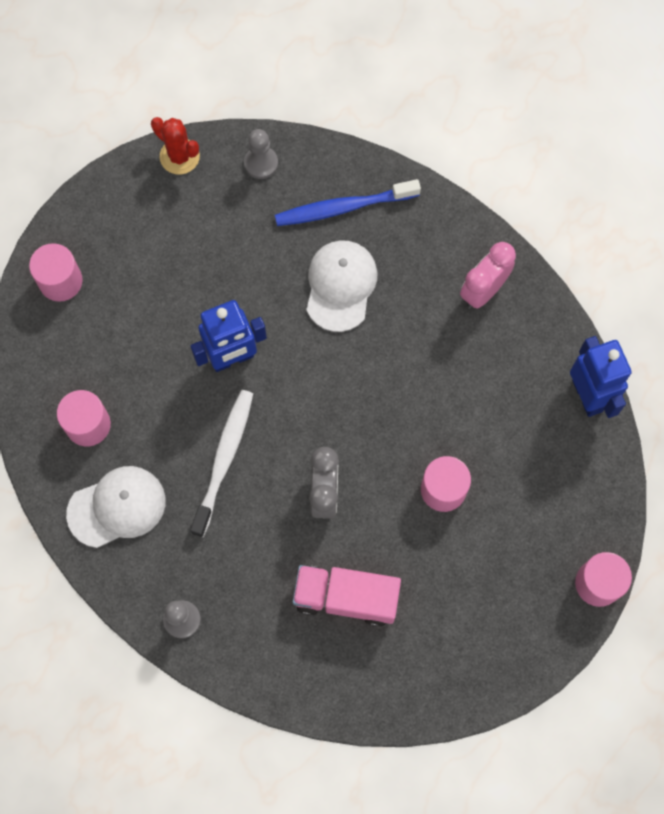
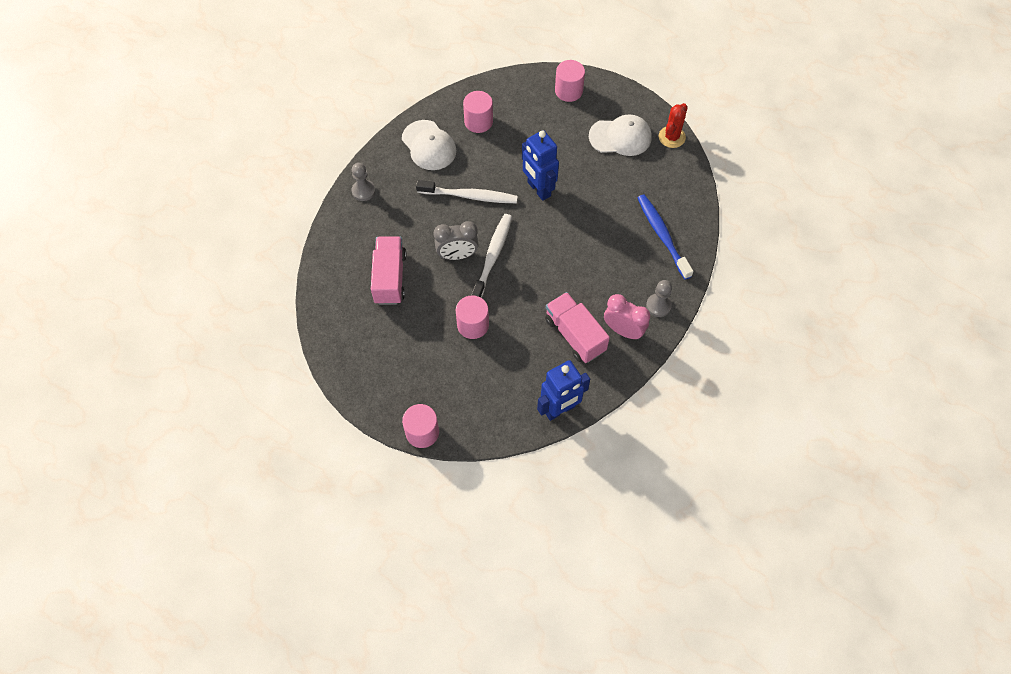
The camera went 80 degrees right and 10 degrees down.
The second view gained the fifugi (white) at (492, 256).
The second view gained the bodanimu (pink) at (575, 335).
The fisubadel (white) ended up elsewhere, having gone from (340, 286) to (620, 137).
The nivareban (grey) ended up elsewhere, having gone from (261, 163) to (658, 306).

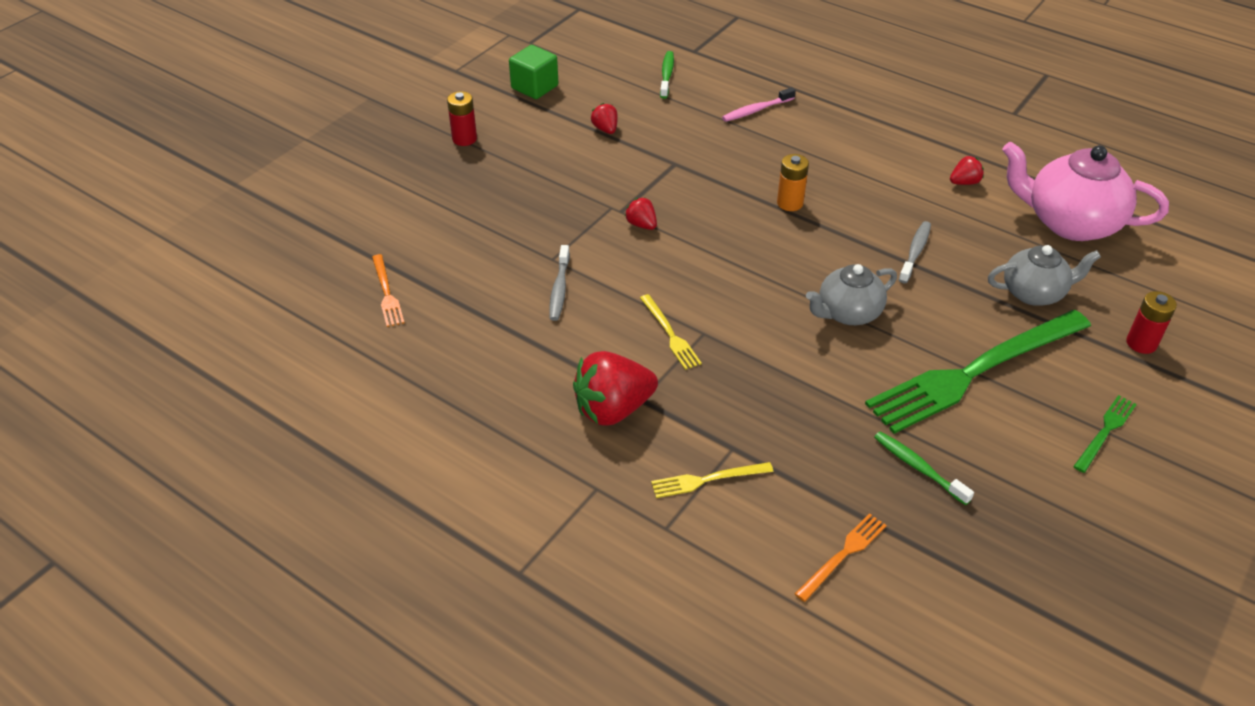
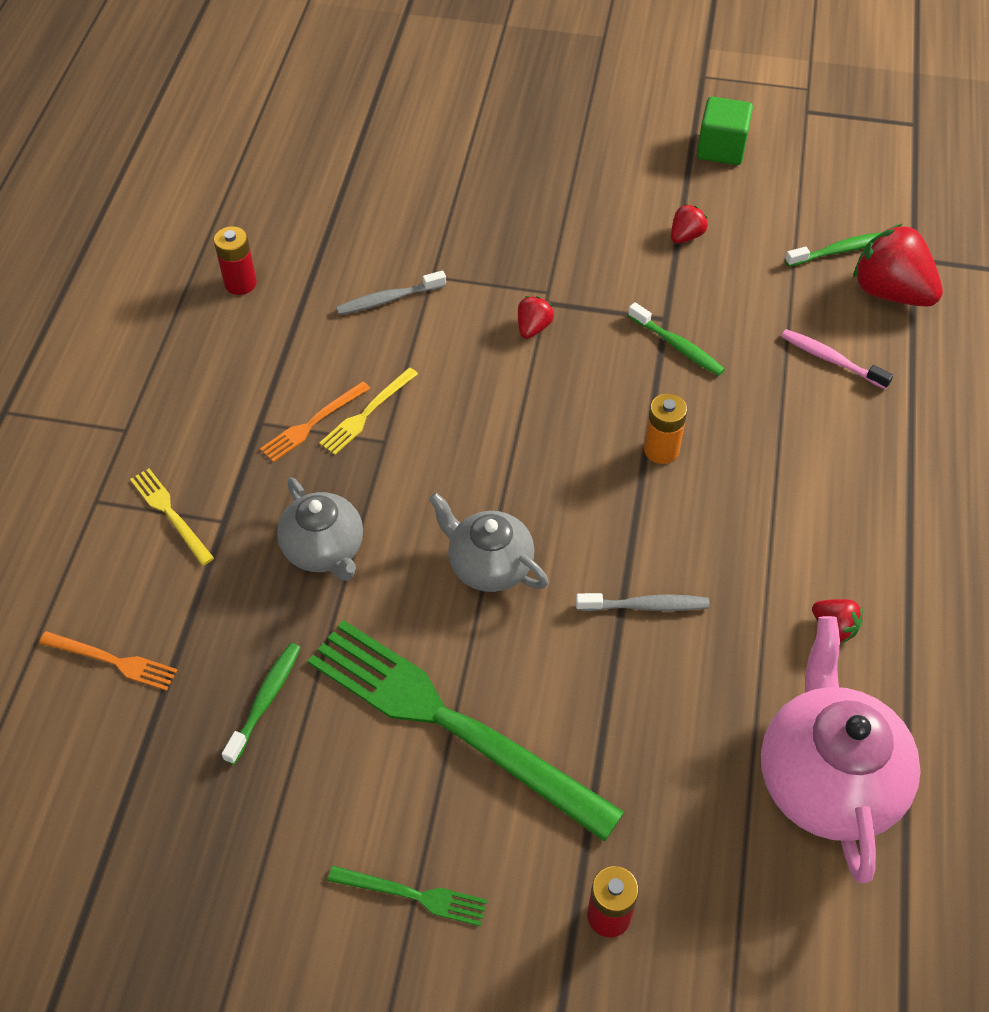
The camera went 65 degrees right and 10 degrees up.
The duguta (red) ended up elsewhere, having gone from (464, 139) to (240, 283).
The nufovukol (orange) ended up elsewhere, having gone from (387, 293) to (313, 423).
The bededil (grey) ended up elsewhere, having gone from (1034, 293) to (325, 550).
The second view gained the fifugi (green) at (677, 346).
The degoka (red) ended up elsewhere, having gone from (613, 409) to (890, 292).

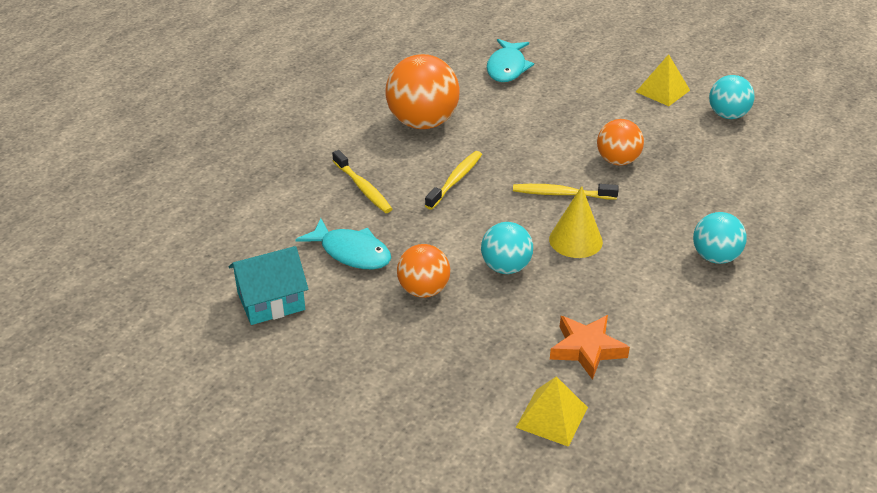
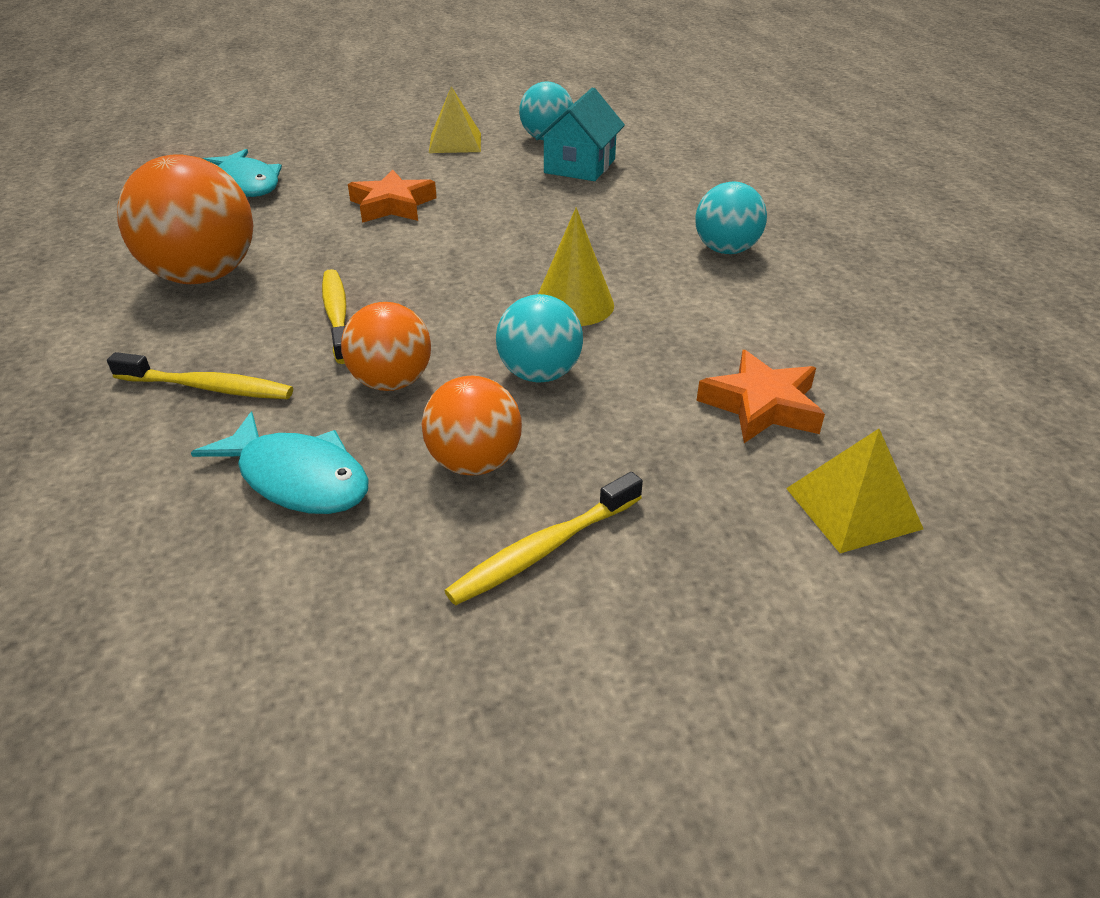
The camera went 45 degrees left and 0 degrees up.
The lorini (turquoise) at (351, 252) ended up facing another way, 45 degrees clockwise from before.
The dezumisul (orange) ended up elsewhere, having gone from (617, 161) to (391, 382).
The second view gained the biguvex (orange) at (392, 205).
The fifugi (yellow) ended up elsewhere, having gone from (561, 194) to (544, 549).
The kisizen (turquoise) ended up elsewhere, having gone from (271, 301) to (580, 166).

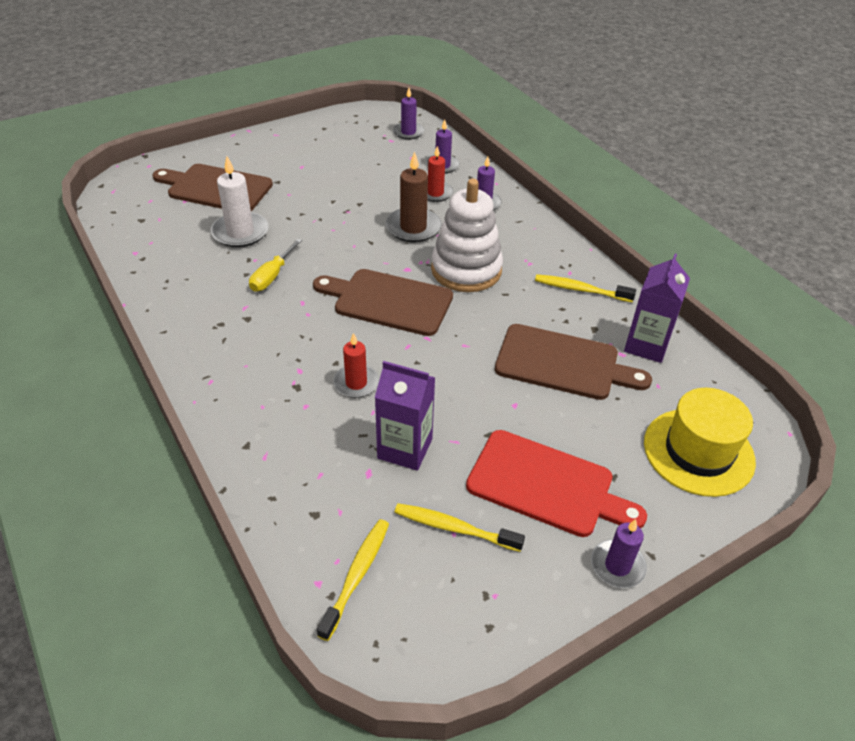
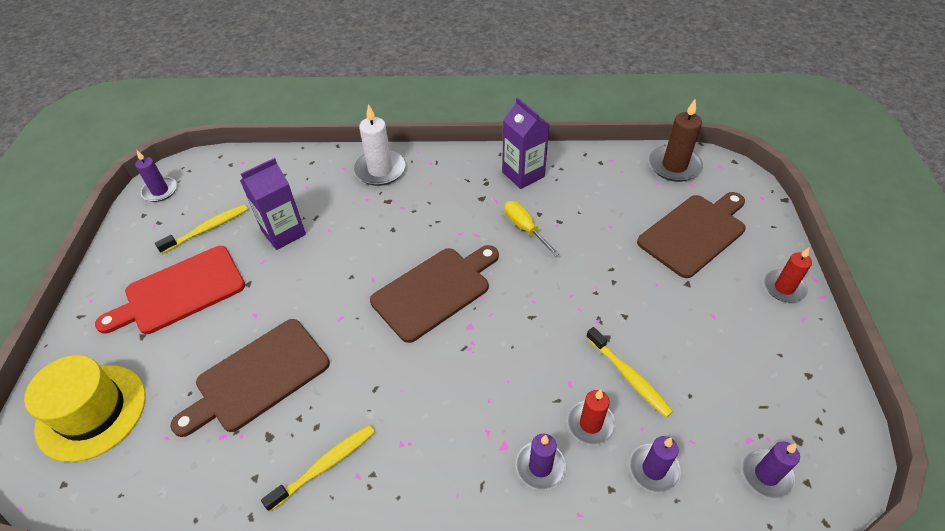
The camera went 125 degrees right and 5 degrees up.
The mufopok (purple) ended up elsewhere, having gone from (617, 566) to (160, 191).
The mufopok (white) ended up elsewhere, having gone from (240, 232) to (380, 170).
The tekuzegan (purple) ended up elsewhere, having gone from (646, 345) to (523, 174).
The fifugi (yellow) ended up elsewhere, having gone from (357, 576) to (629, 376).
The mufopok (brown) ended up elsewhere, having gone from (413, 228) to (674, 166).
The mufopok (red) ended up elsewhere, having gone from (356, 383) to (784, 288).
The second view lost the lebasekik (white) at (466, 270).

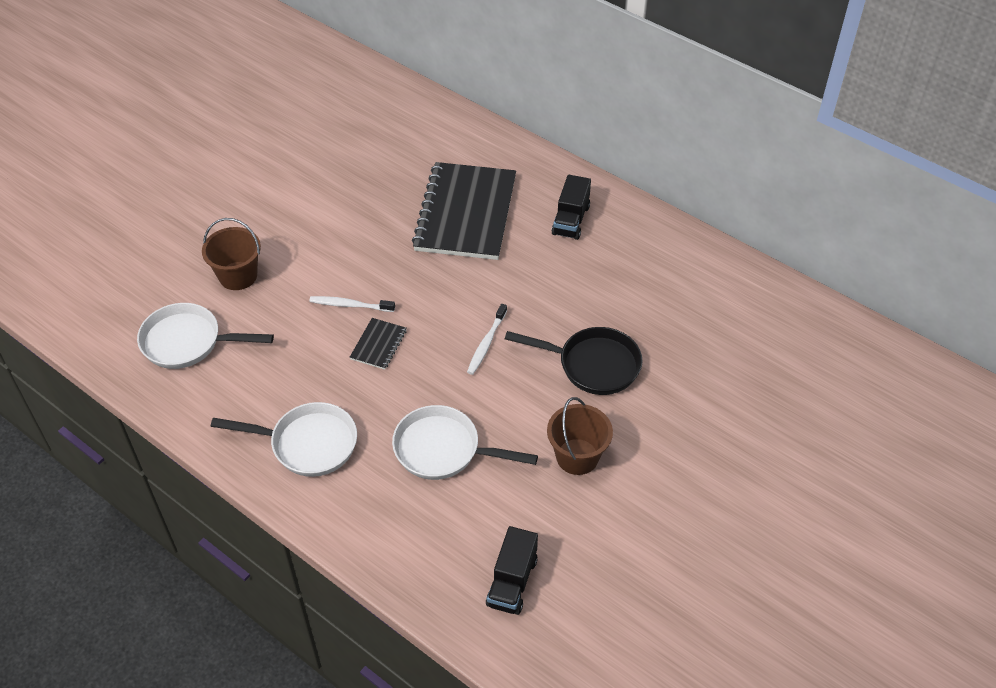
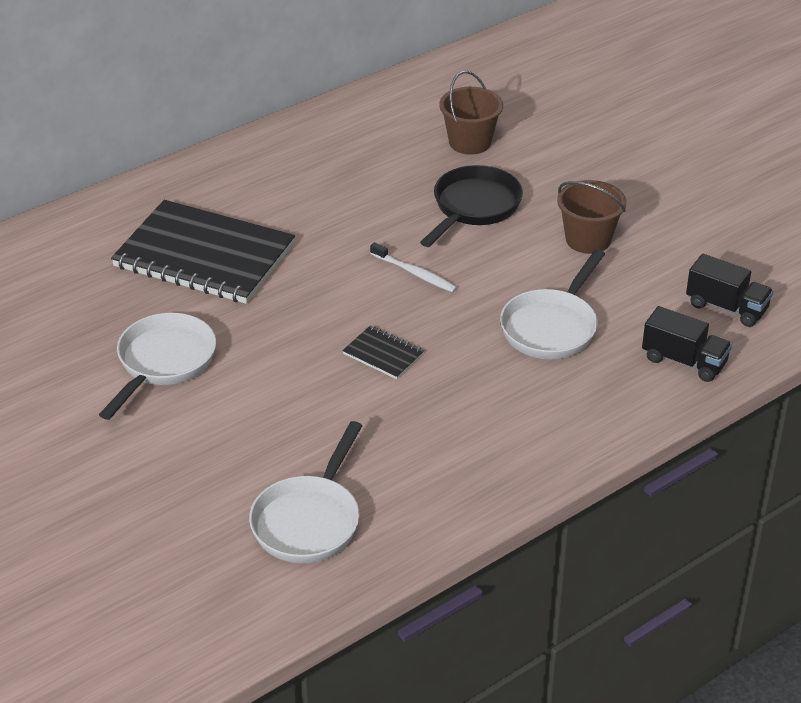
The camera went 75 degrees left and 10 degrees down.
The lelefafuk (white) ended up elsewhere, having gone from (308, 444) to (163, 363).
The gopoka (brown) ended up elsewhere, having gone from (238, 276) to (470, 142).
The bodanimu (black) ended up elsewhere, having gone from (570, 220) to (684, 361).
The second view lost the fifugi (white) at (350, 305).

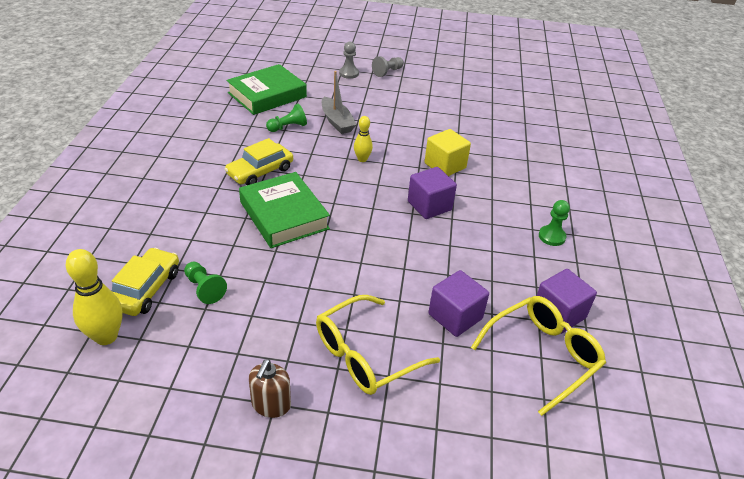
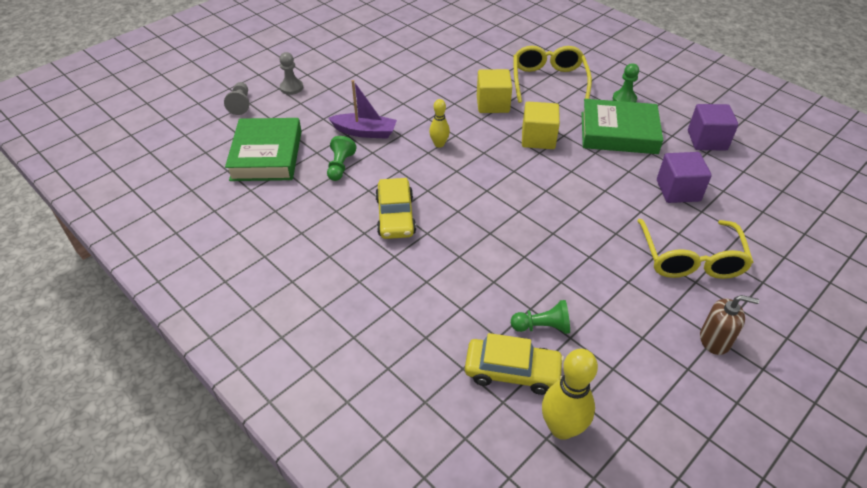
The camera went 50 degrees left and 5 degrees up.
The nivareban (grey) ended up elsewhere, having gone from (387, 72) to (240, 104).
What was the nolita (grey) at (337, 122) turned into the nolita (purple) at (365, 132).
The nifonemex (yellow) at (146, 289) ended up facing another way, 135 degrees clockwise from before.
The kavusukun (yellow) ended up elsewhere, having gone from (543, 355) to (548, 81).
What was the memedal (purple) at (429, 206) turned into the memedal (yellow) at (538, 138).
The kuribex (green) ended up elsewhere, having gone from (284, 215) to (618, 133).
The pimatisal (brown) at (271, 404) ended up facing another way, 45 degrees counterclockwise from before.

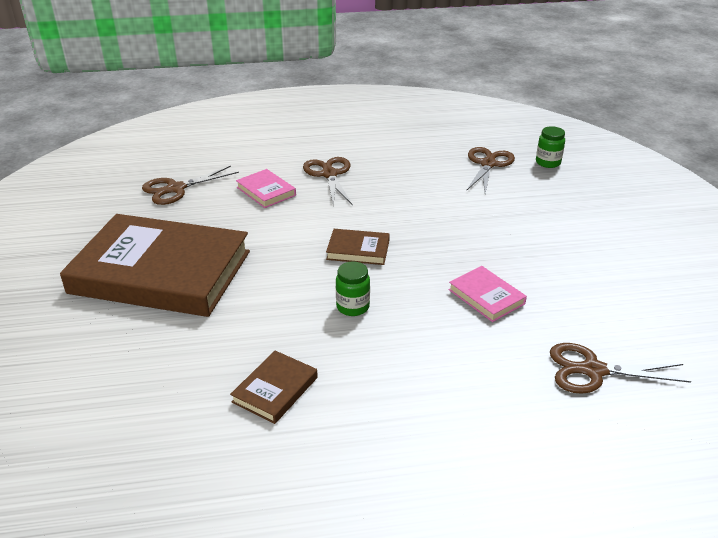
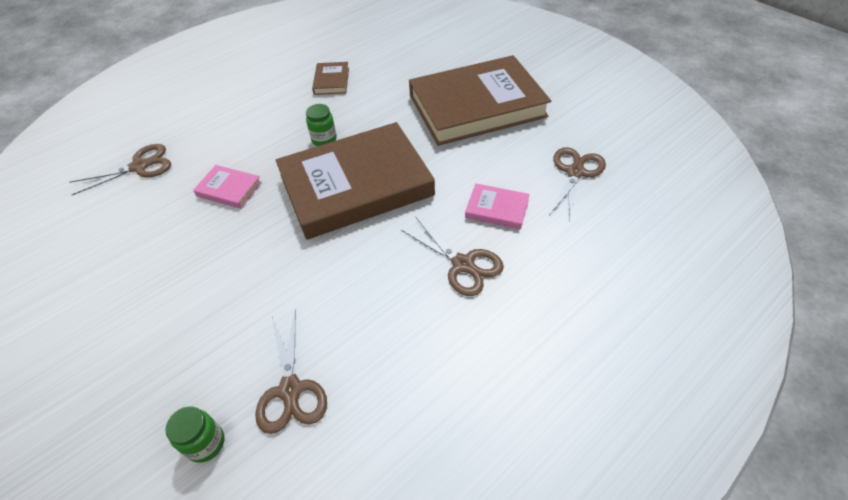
The camera went 150 degrees right and 15 degrees up.
The size of the kuribex (brown) at (358, 250) changed by a factor of 2.47.

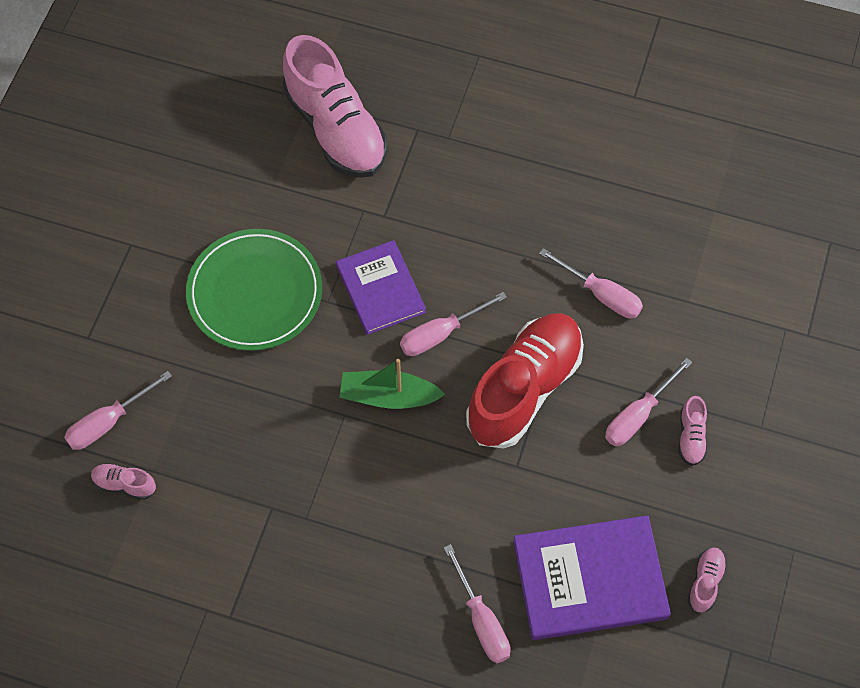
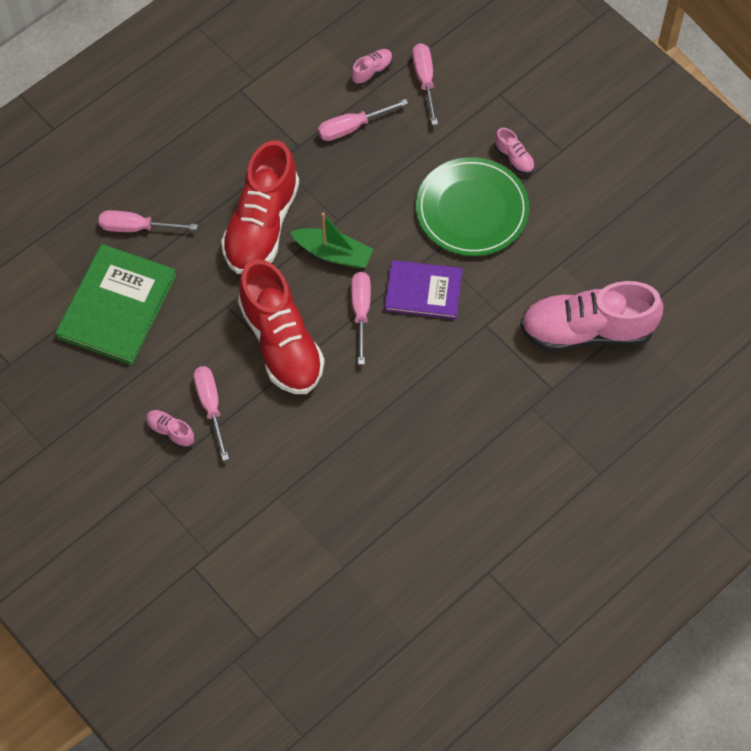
The camera went 120 degrees right and 0 degrees up.
What was the kuribex (purple) at (590, 579) turned into the kuribex (green) at (117, 306).
The second view gained the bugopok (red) at (261, 225).
The nolita (green) at (388, 396) ended up facing another way, 75 degrees clockwise from before.
The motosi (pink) ended up elsewhere, having gone from (601, 294) to (352, 127).
The bugopok (pink) ended up elsewhere, having gone from (705, 582) to (514, 158).

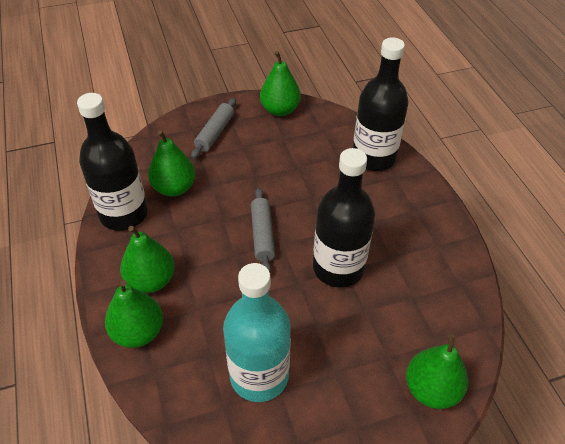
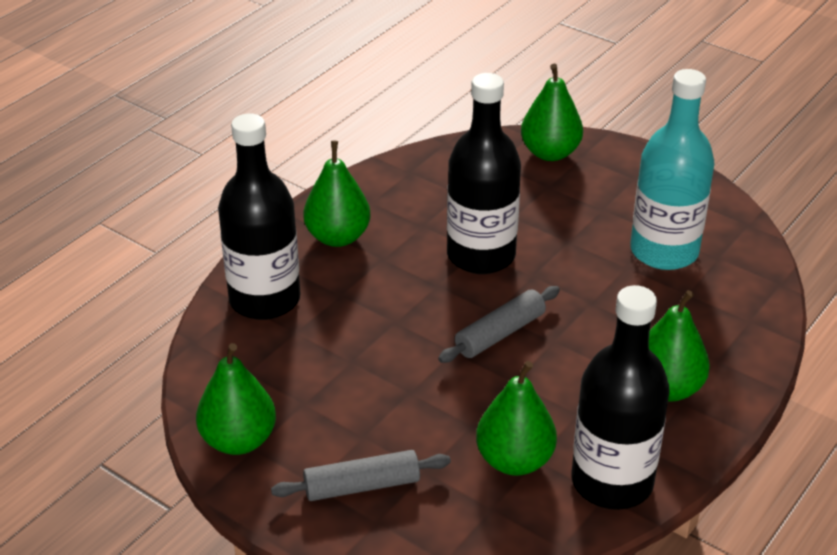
The camera went 125 degrees left and 10 degrees down.
The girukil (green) ended up elsewhere, having gone from (138, 332) to (338, 237).

